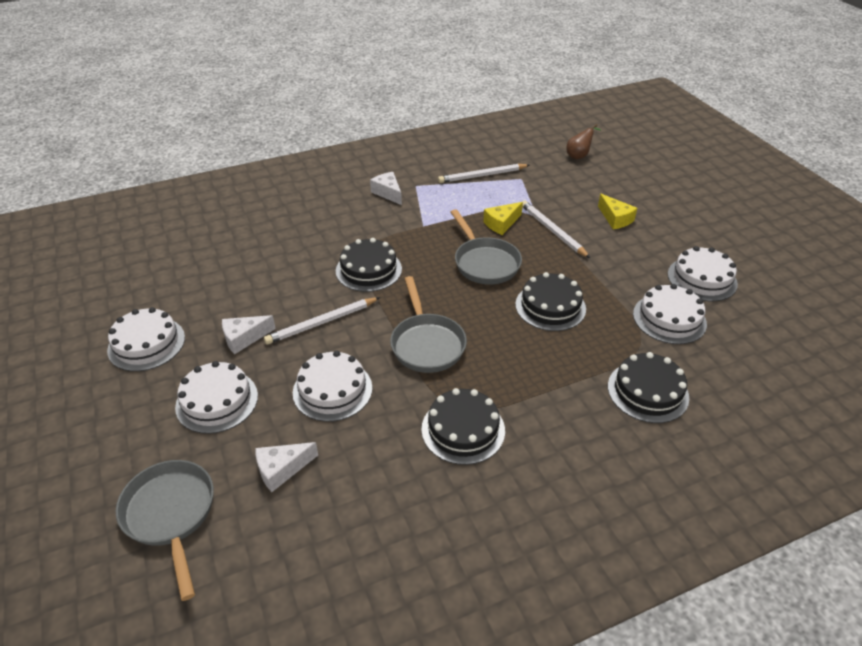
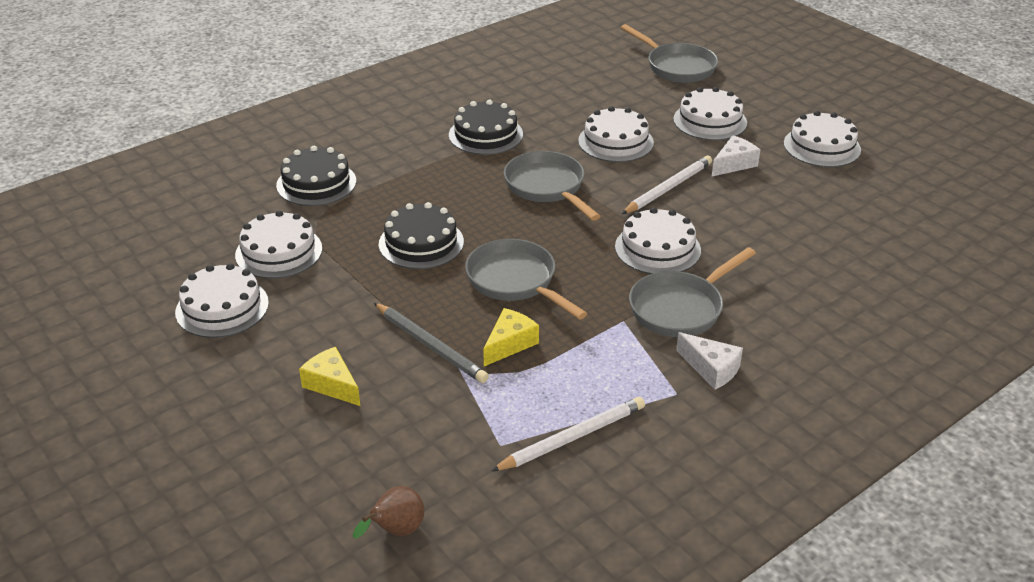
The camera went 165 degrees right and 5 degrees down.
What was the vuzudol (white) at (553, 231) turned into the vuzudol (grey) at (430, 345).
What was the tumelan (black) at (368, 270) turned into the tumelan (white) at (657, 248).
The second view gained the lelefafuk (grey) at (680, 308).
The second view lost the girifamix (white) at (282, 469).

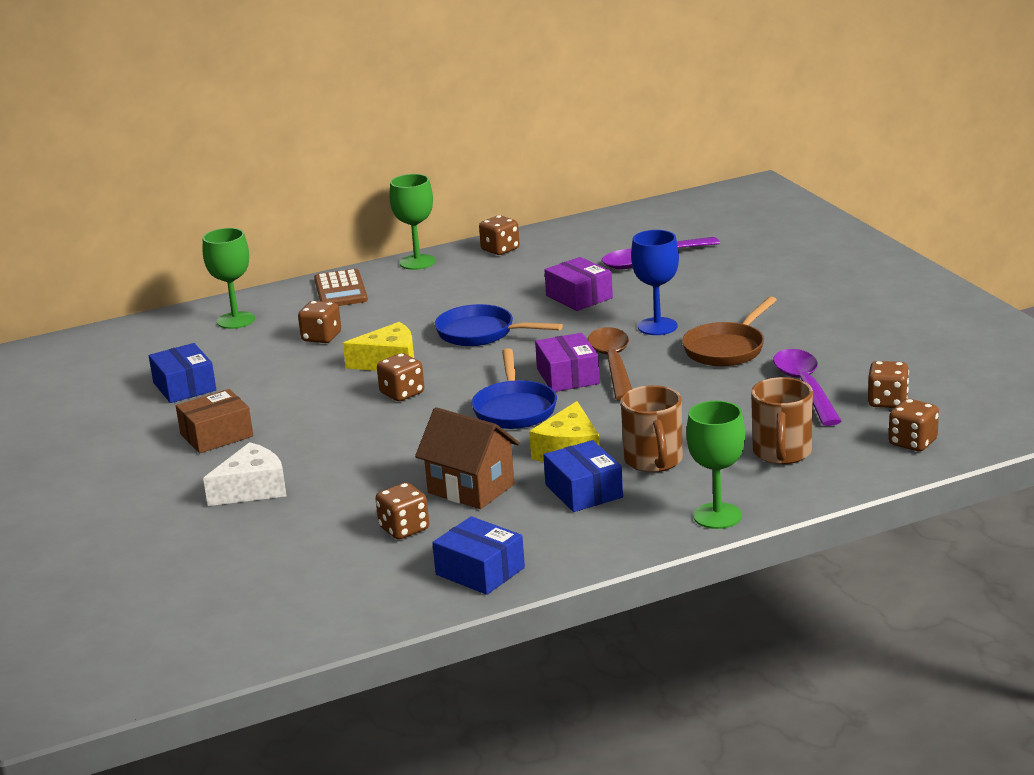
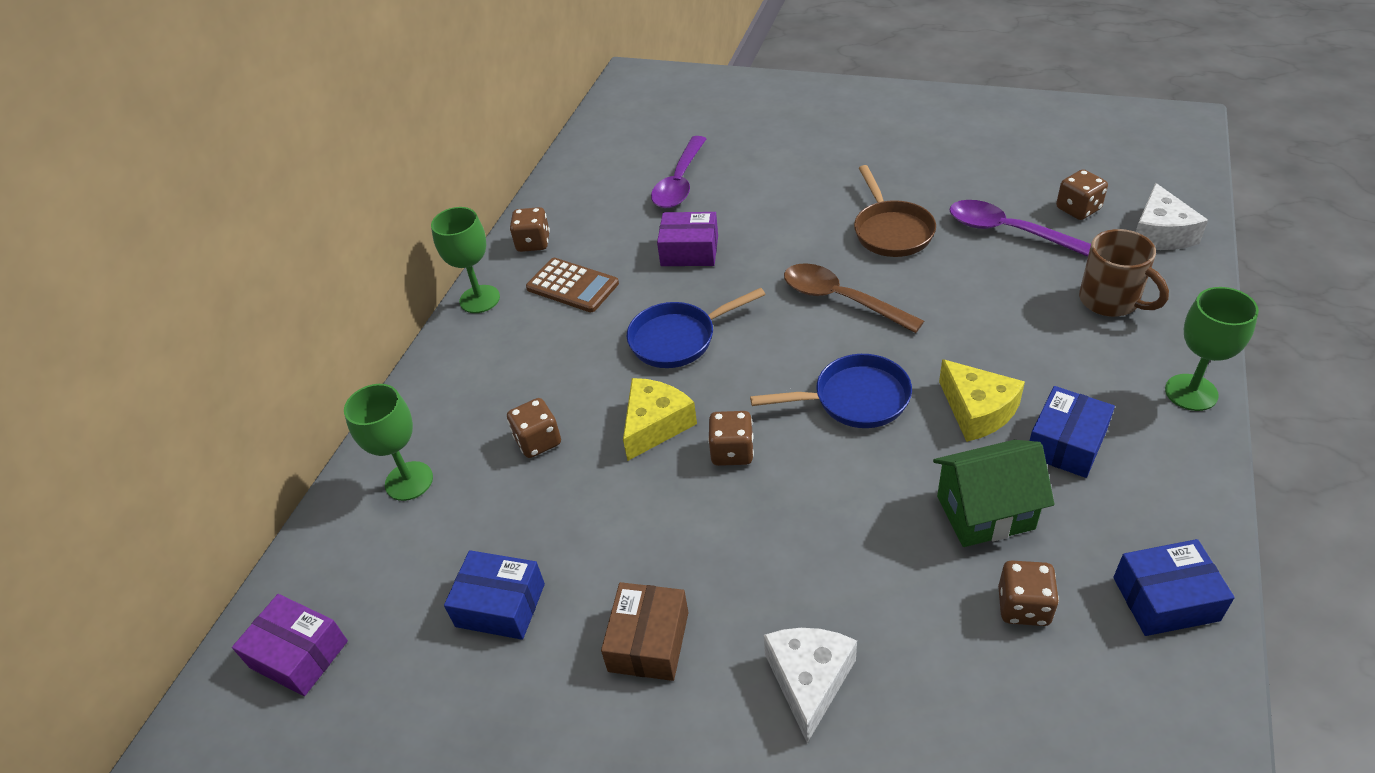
The camera went 45 degrees left and 20 degrees up.
The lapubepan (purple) ended up elsewhere, having gone from (568, 376) to (299, 654).
The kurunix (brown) ended up elsewhere, having gone from (340, 290) to (572, 286).
The lelefafuk (blue) at (514, 409) ended up facing another way, 45 degrees counterclockwise from before.
What was the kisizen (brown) at (471, 489) turned into the kisizen (green) at (985, 513).
The lapubepan (blue) at (584, 491) ended up facing another way, 75 degrees counterclockwise from before.
Where the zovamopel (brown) stood at (913, 442), the girifamix (white) came to stand at (1160, 233).
The second view lost the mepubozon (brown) at (653, 461).
The second view lost the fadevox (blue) at (657, 326).

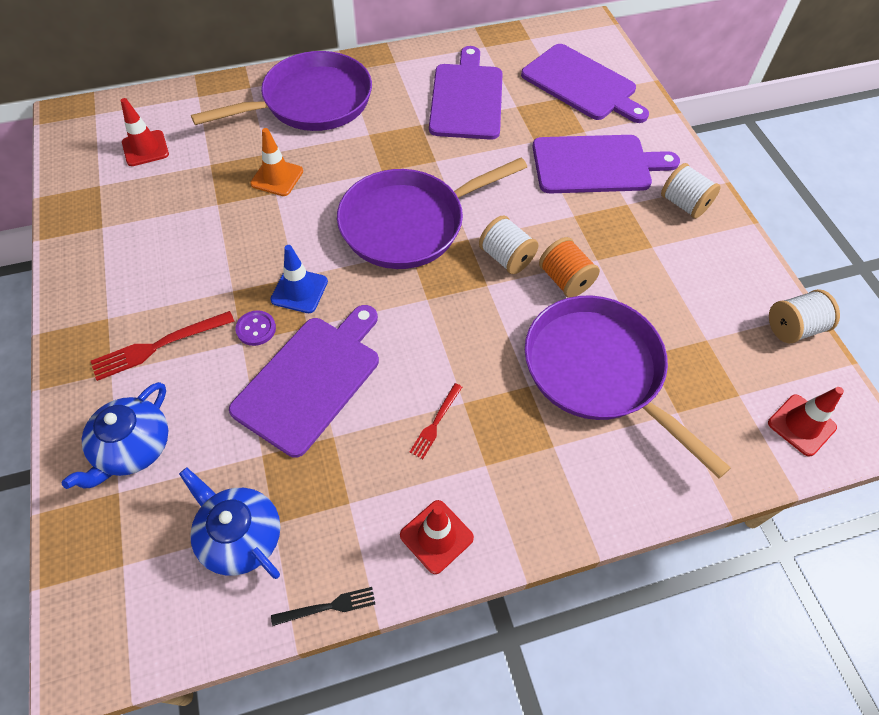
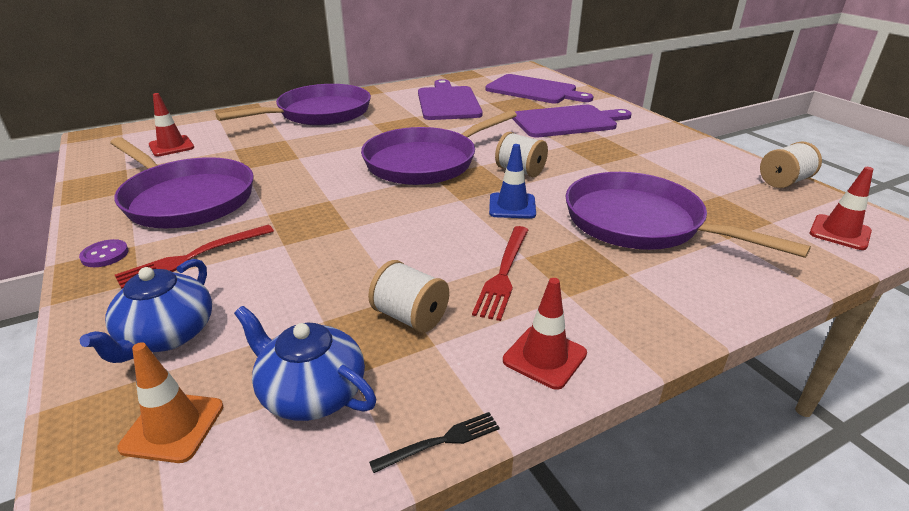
The camera went 10 degrees left and 25 degrees down.
The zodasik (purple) ended up elsewhere, having gone from (256, 329) to (105, 255).
The second view gained the lelefafuk (purple) at (186, 199).
The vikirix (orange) ended up elsewhere, having gone from (277, 177) to (173, 427).
The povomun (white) ended up elsewhere, having gone from (684, 204) to (410, 317).
The size of the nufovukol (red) at (436, 422) changed by a factor of 1.68.
The vikirix (blue) ended up elsewhere, having gone from (299, 290) to (512, 206).
The second view lost the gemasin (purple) at (311, 380).
The second view lost the povomun (orange) at (565, 280).

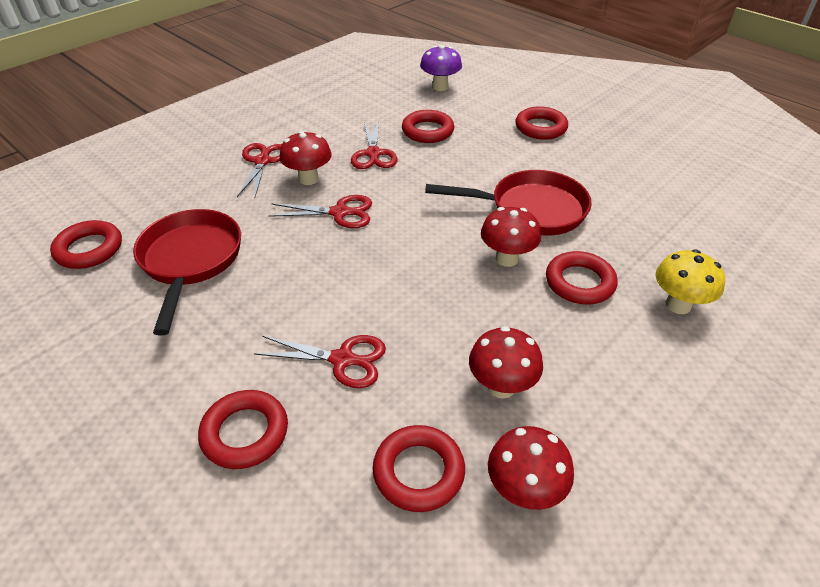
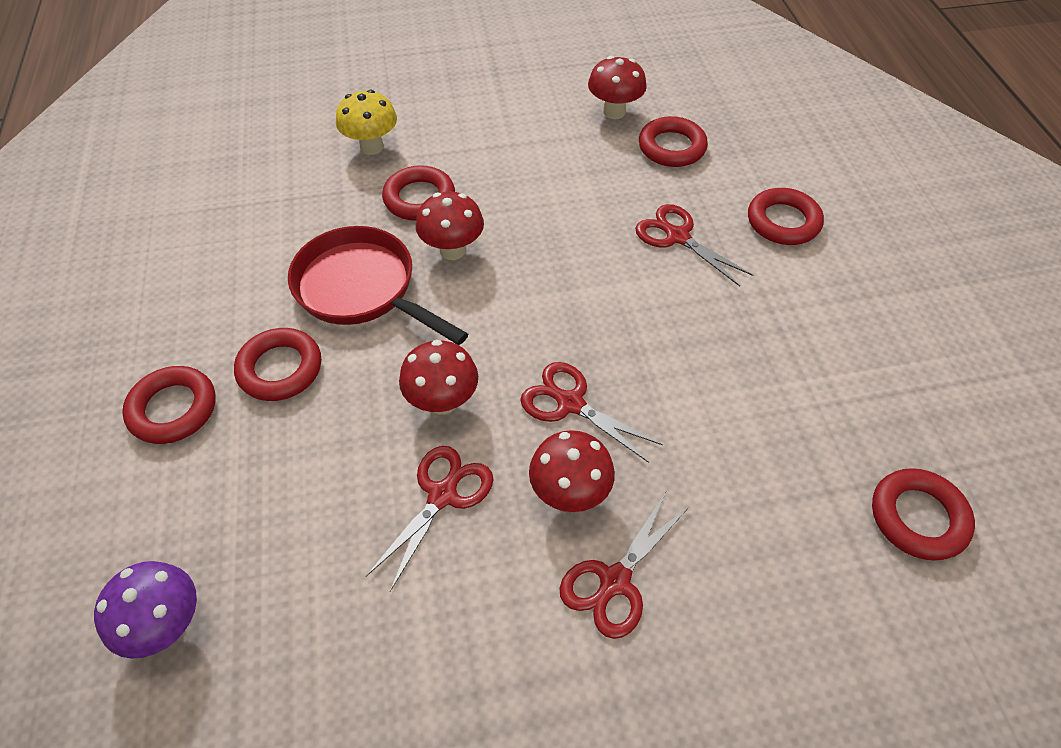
The camera went 145 degrees left and 10 degrees up.
The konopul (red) ended up elsewhere, having gone from (427, 131) to (280, 369).
The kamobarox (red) ended up elsewhere, having gone from (501, 386) to (442, 401).
The second view lost the lelefafuk (red) at (190, 261).

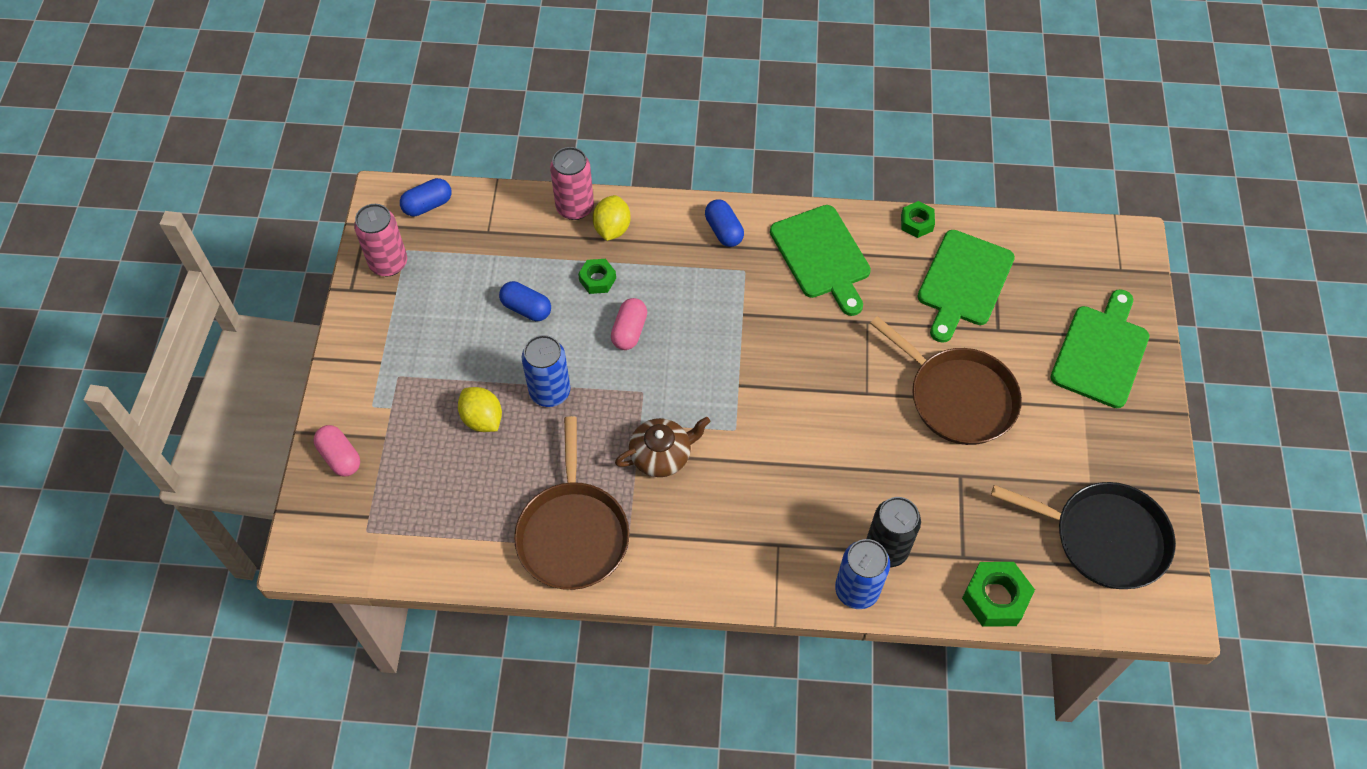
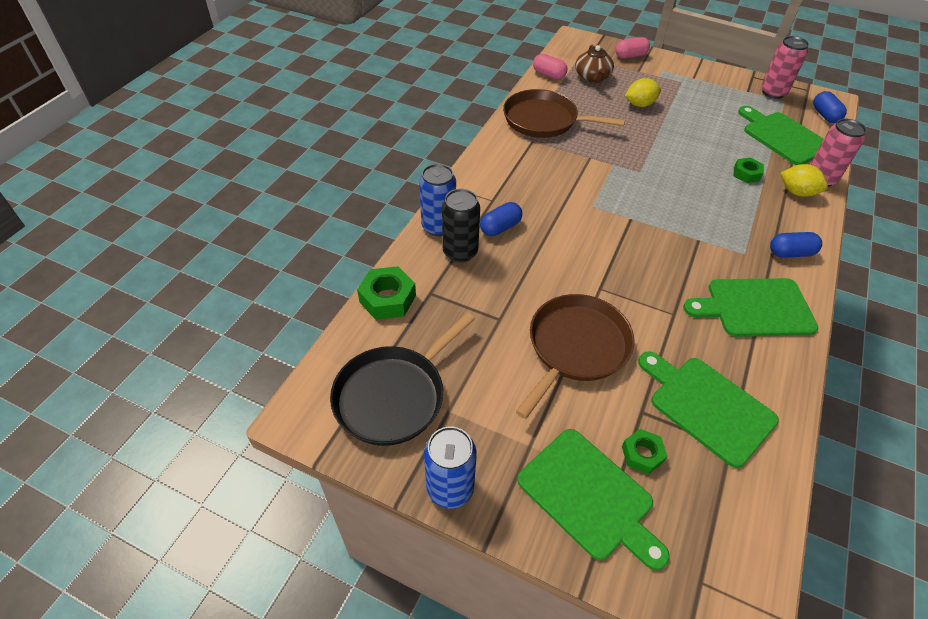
The camera went 110 degrees right and 10 degrees down.
The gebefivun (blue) ended up elsewhere, having gone from (550, 392) to (450, 488).
The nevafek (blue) ended up elsewhere, having gone from (526, 308) to (500, 227).
The lelefafuk (brown) at (957, 397) ended up facing another way, 150 degrees clockwise from before.
The nevafek (pink) ended up elsewhere, having gone from (629, 331) to (548, 75).
The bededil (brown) ended up elsewhere, having gone from (661, 455) to (592, 77).
The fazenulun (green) ended up elsewhere, having gone from (916, 223) to (642, 454).
The second view gained the gemasin (green) at (783, 137).

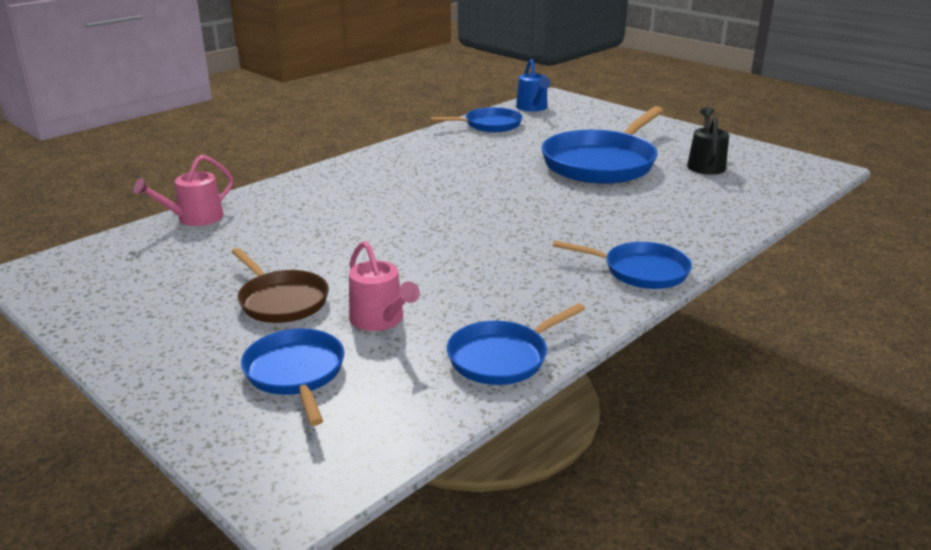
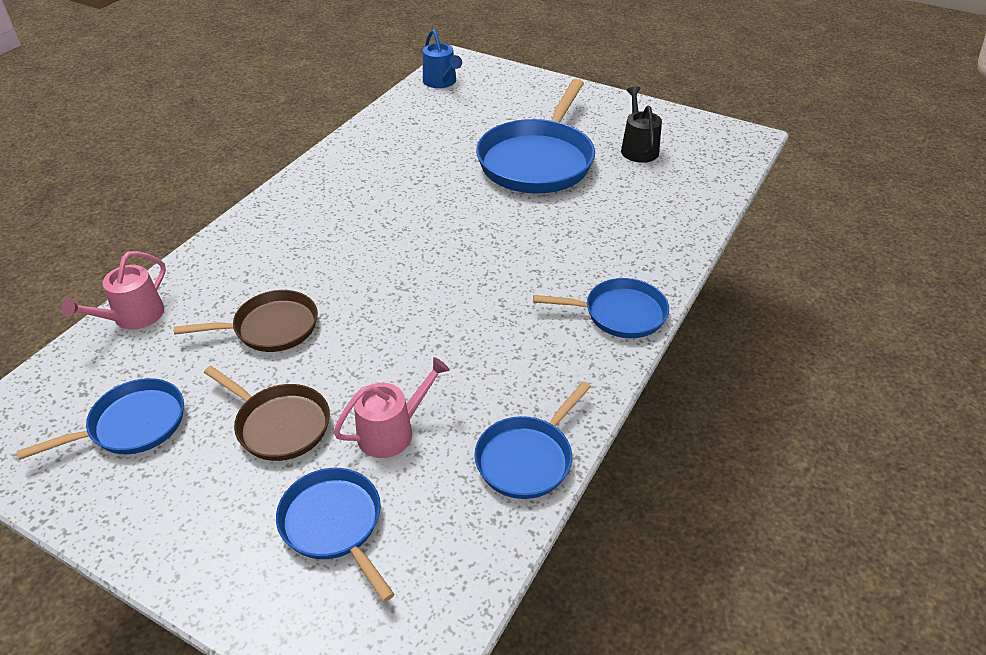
The camera went 15 degrees left and 15 degrees up.
The lelefafuk (blue) ended up elsewhere, having gone from (489, 125) to (132, 425).
The second view gained the lelefafuk (brown) at (271, 328).
The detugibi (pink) at (380, 320) ended up facing another way, 75 degrees counterclockwise from before.

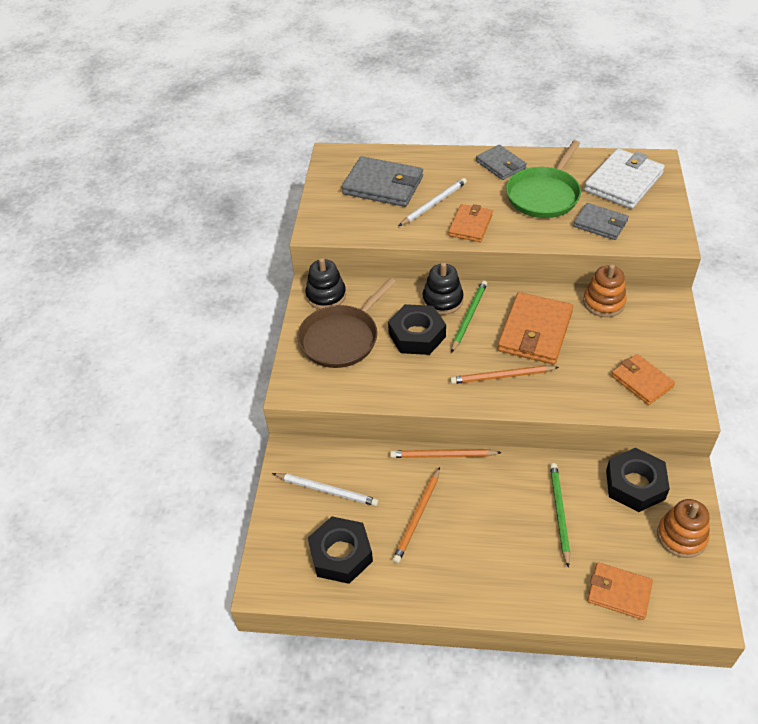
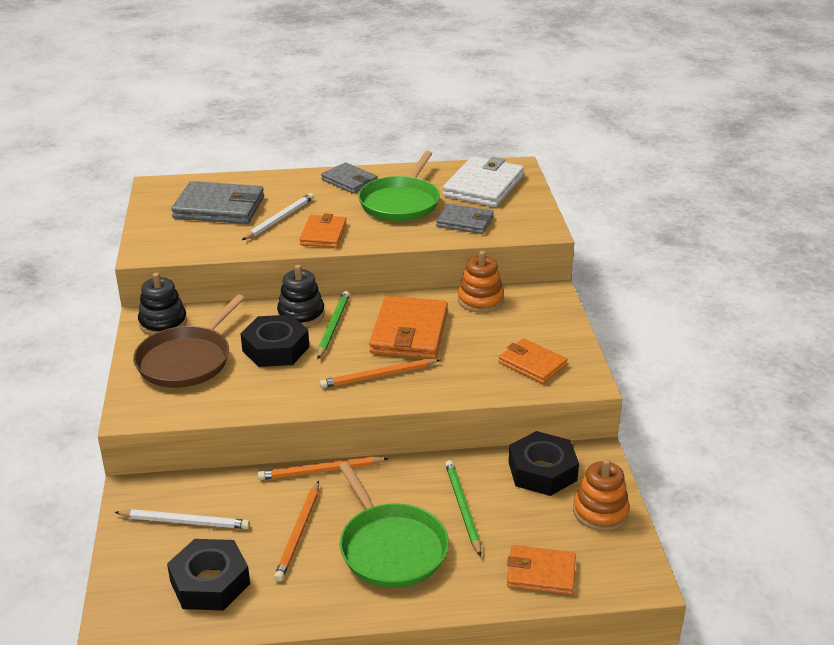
The camera went 15 degrees left and 15 degrees down.
The second view gained the lelefafuk (green) at (390, 547).

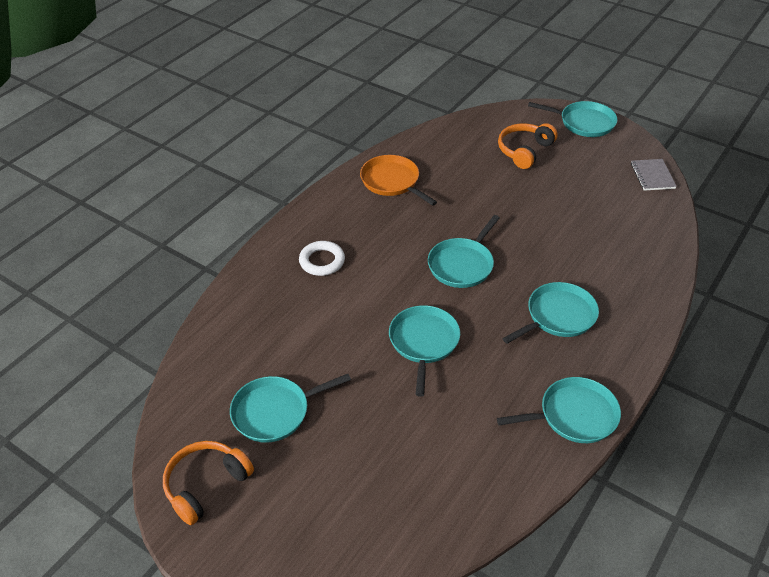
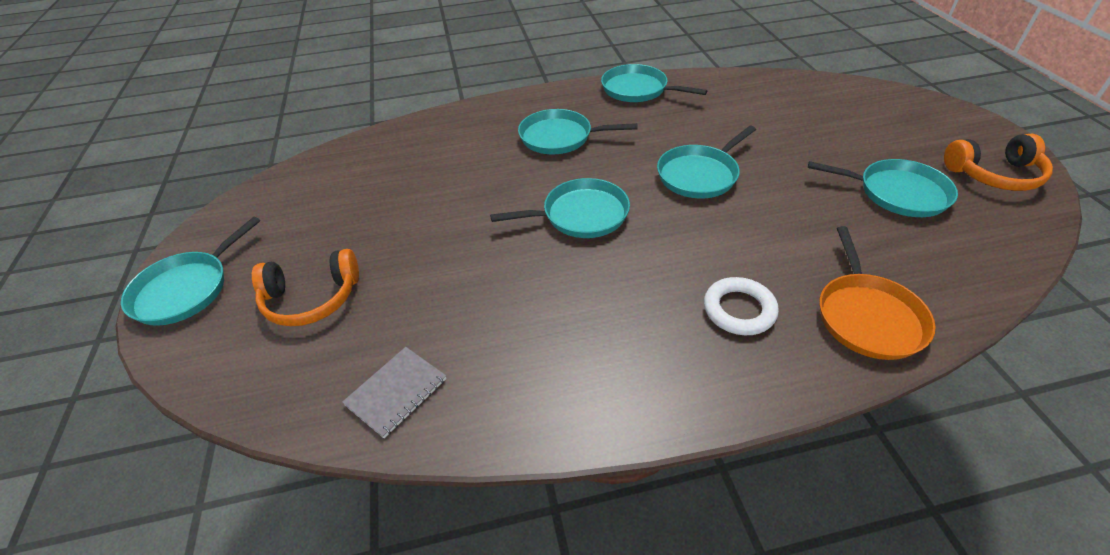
The camera went 135 degrees left and 0 degrees up.
The lelefafuk (turquoise) at (584, 123) ended up facing another way, 120 degrees counterclockwise from before.
The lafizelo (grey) ended up elsewhere, having gone from (652, 176) to (396, 392).
The lelefafuk (orange) ended up elsewhere, having gone from (392, 181) to (867, 316).

